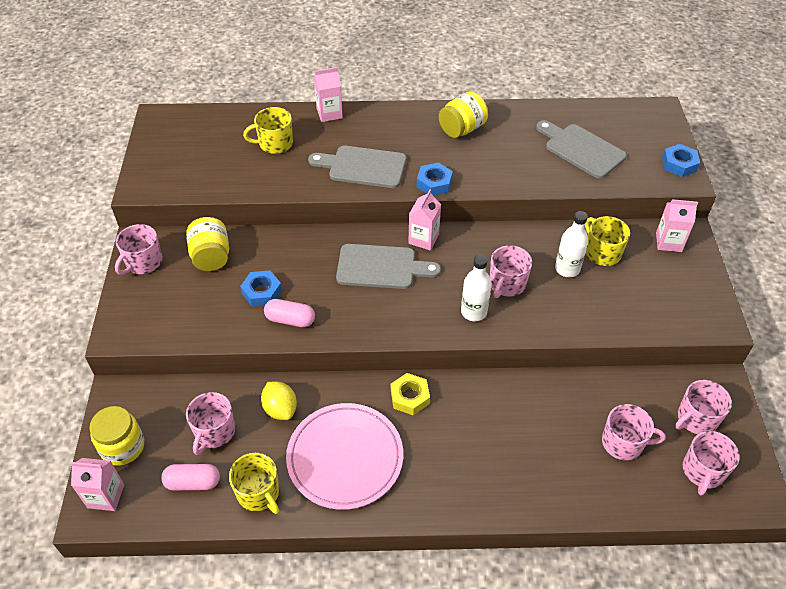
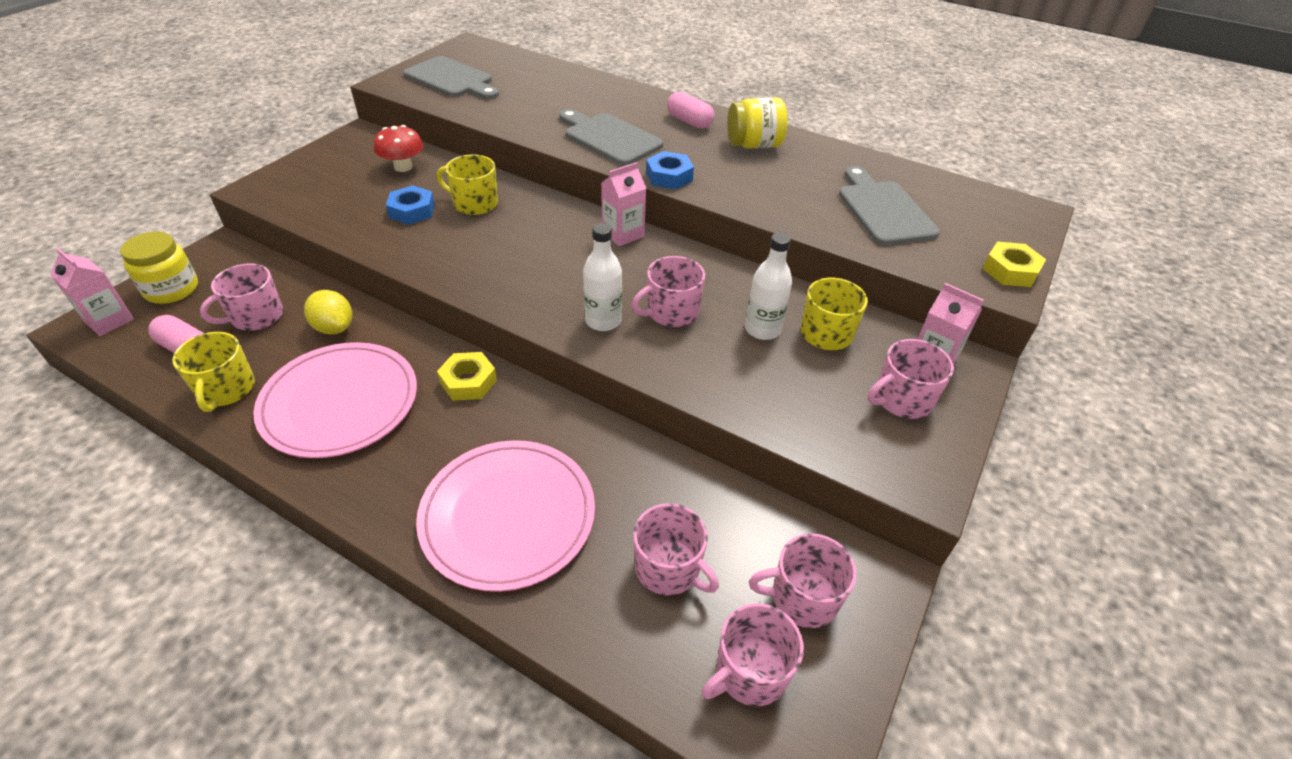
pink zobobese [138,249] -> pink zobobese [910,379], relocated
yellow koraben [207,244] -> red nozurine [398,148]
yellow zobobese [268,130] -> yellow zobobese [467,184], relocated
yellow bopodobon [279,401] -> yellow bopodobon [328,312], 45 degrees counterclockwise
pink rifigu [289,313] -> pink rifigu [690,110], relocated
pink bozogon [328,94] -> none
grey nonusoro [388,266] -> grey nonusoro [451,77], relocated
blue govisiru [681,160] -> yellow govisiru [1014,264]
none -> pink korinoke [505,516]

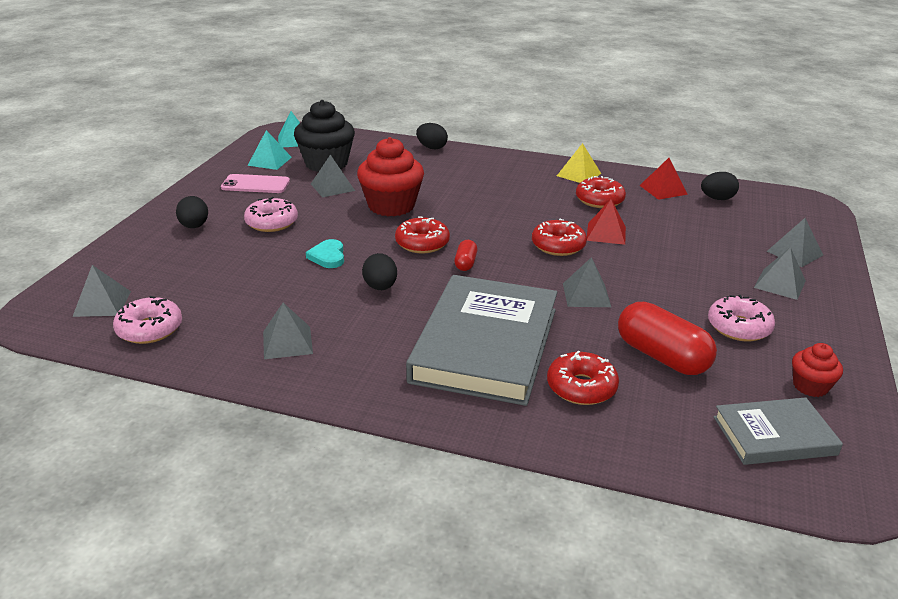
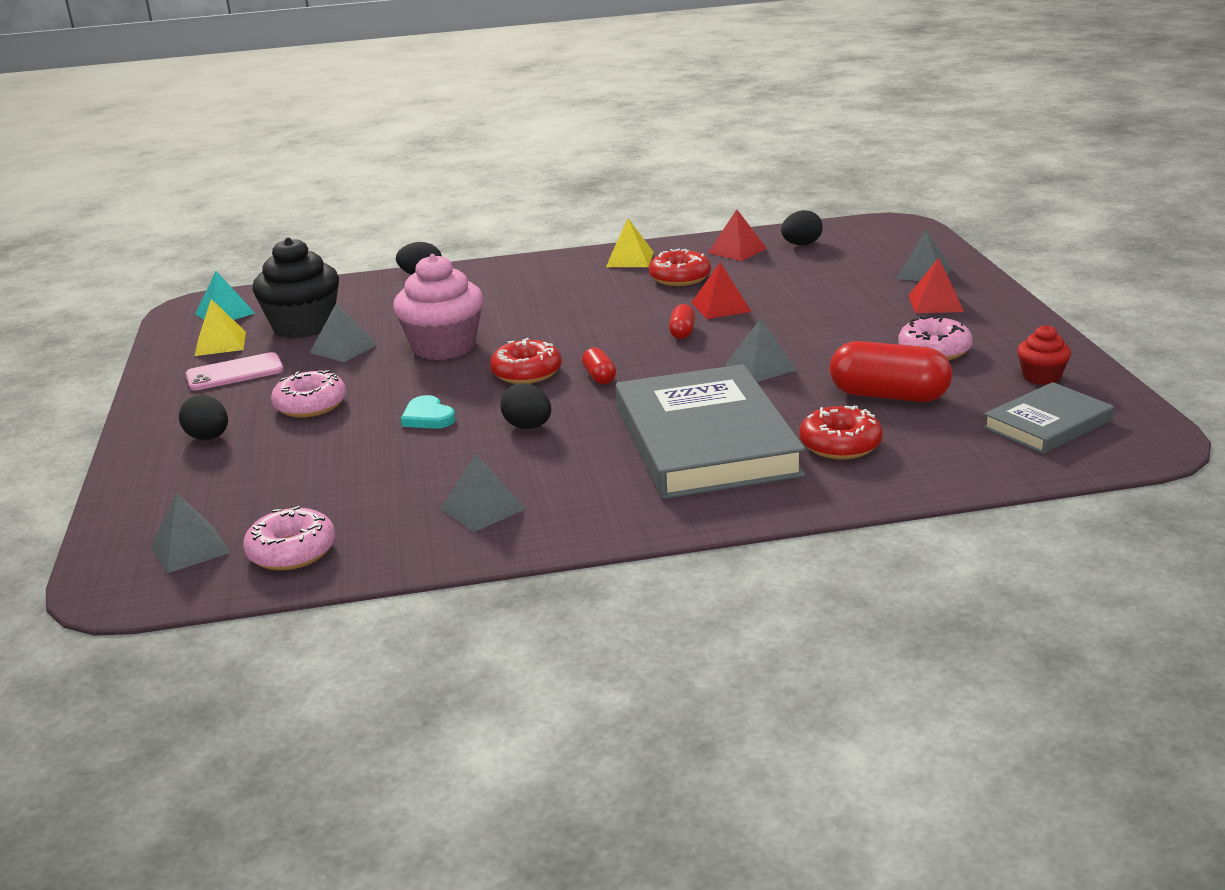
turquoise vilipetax [269,150] -> yellow vilipetax [220,327]
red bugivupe [390,176] -> pink bugivupe [438,307]
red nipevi [559,237] -> red rifigu [682,321]
grey vilipetax [780,273] -> red vilipetax [936,285]

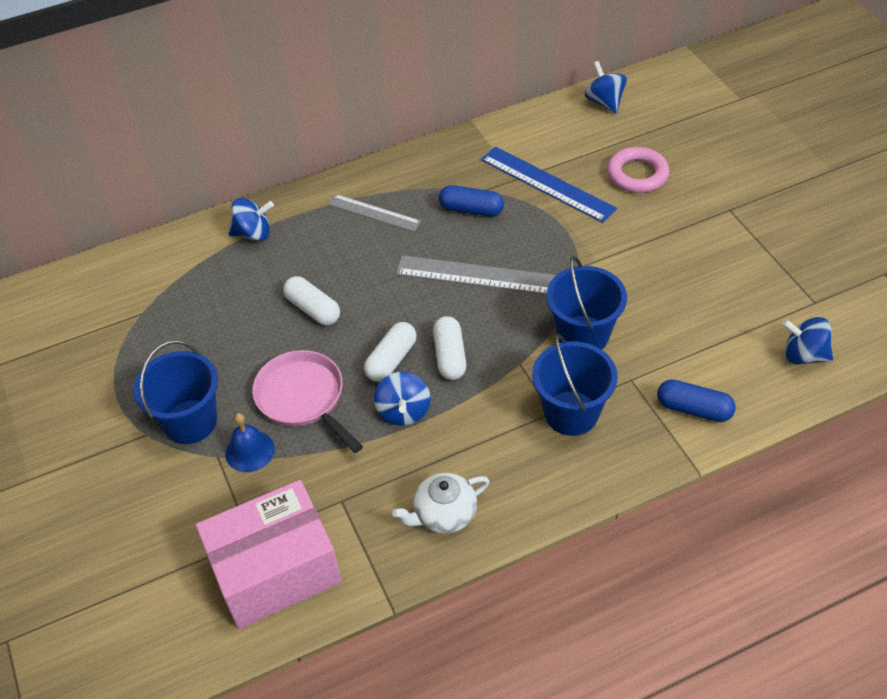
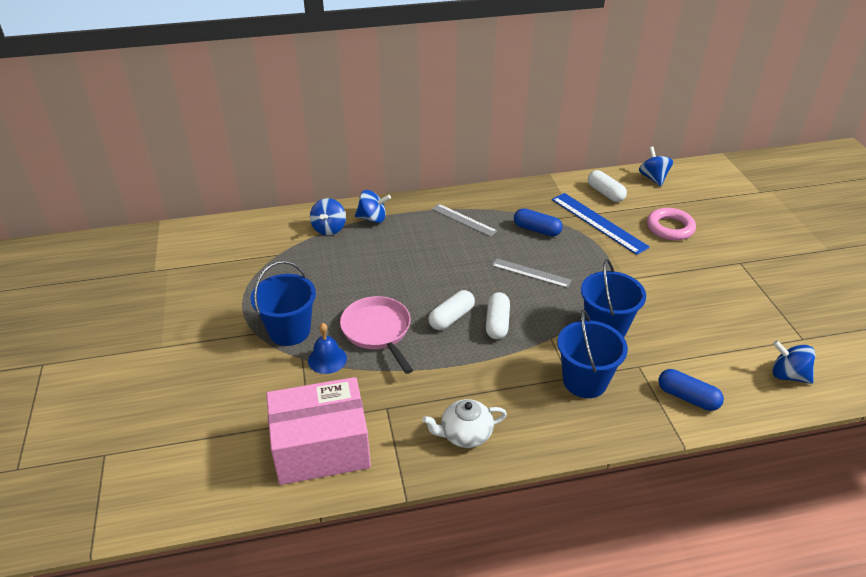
white rifigu [311,300] -> white rifigu [607,186], relocated
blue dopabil [402,399] -> blue dopabil [328,216], relocated
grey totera [476,275] -> grey totera [532,273], x0.64

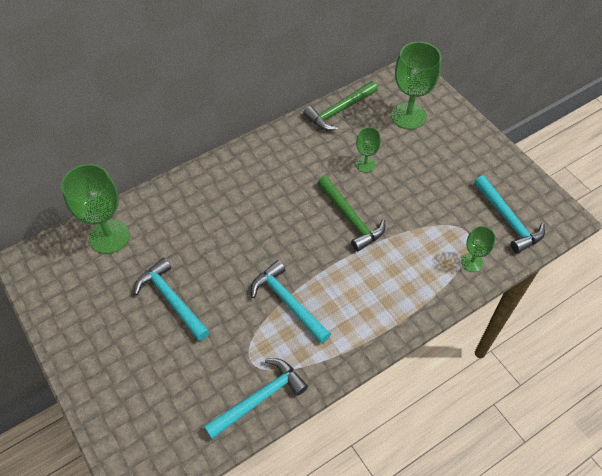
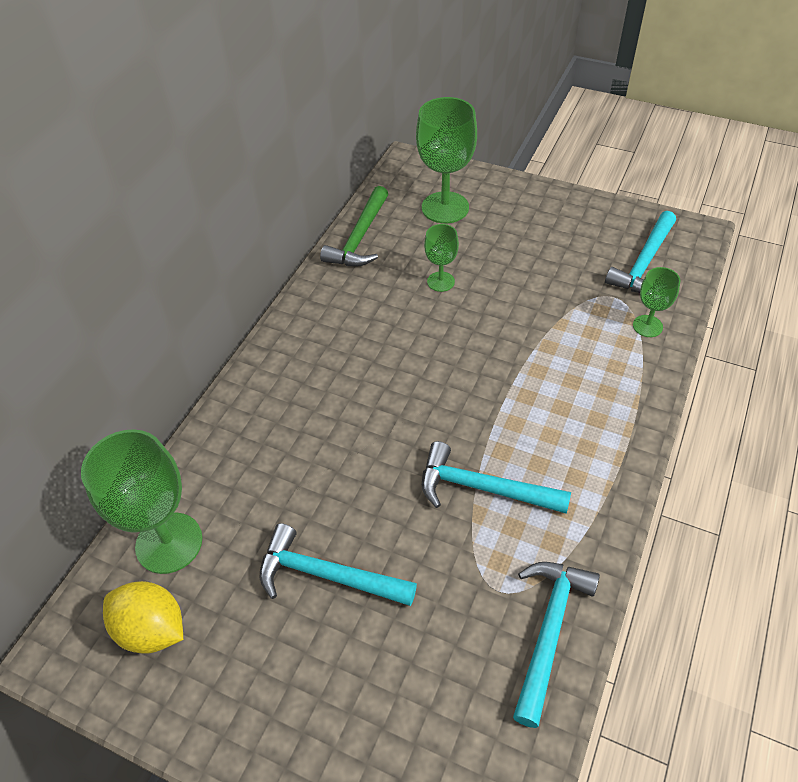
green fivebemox [351,214] -> none
turquoise fivebemox [509,214] -> turquoise fivebemox [640,252], 90 degrees clockwise
none -> yellow bopodobon [143,617]

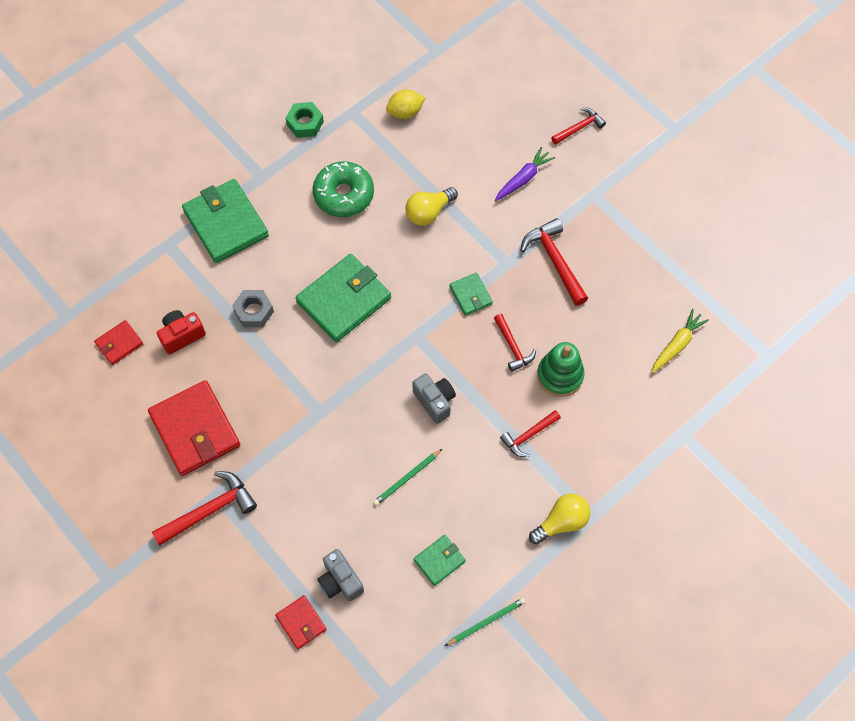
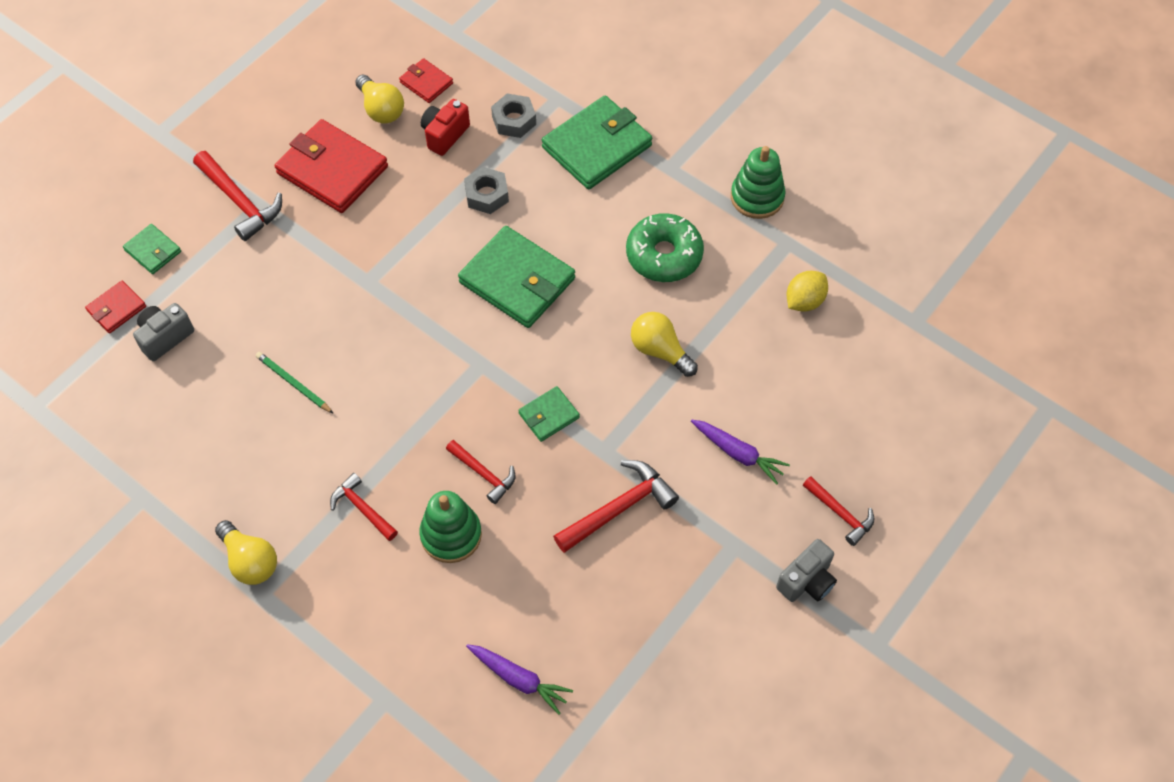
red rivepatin [194,428] -> red rivepatin [331,166], 75 degrees clockwise
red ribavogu [181,332] -> red ribavogu [445,127], 105 degrees counterclockwise
green govisiru [305,120] -> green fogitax [758,182]
yellow bopodobon [405,104] -> yellow bopodobon [807,291], 75 degrees clockwise
grey ribavogu [434,398] -> grey ribavogu [806,570], relocated
green rivepatin [440,560] -> green rivepatin [152,249], relocated
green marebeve [485,622] -> none
red fivebemox [515,343] -> red fivebemox [481,472], 105 degrees counterclockwise
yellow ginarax [680,341] -> purple ginarax [519,679]
none -> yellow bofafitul [379,99]
none -> grey govisiru [513,115]

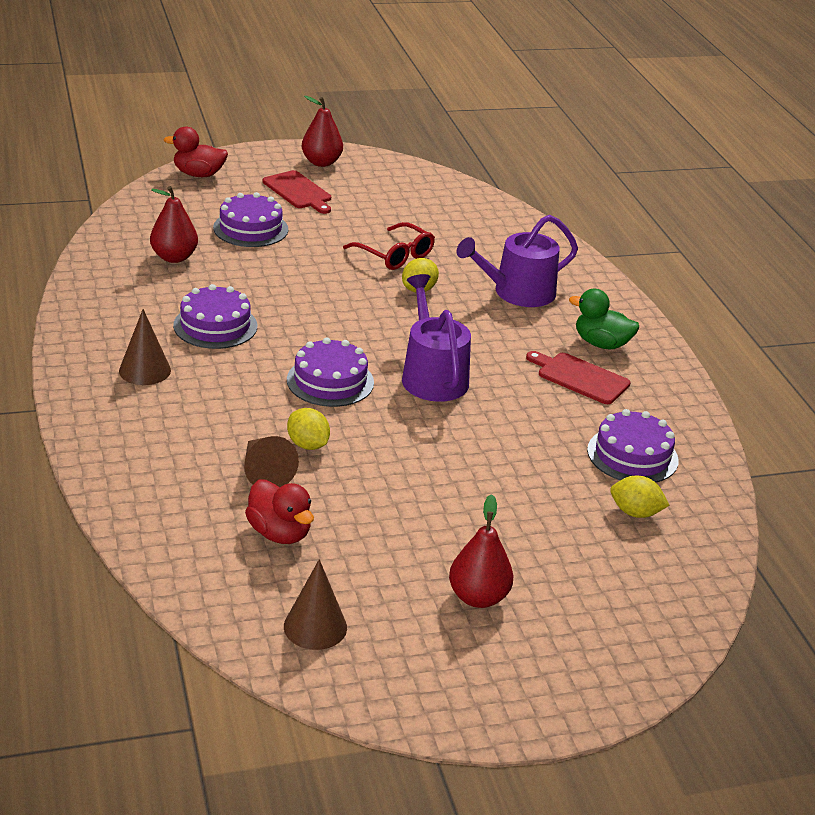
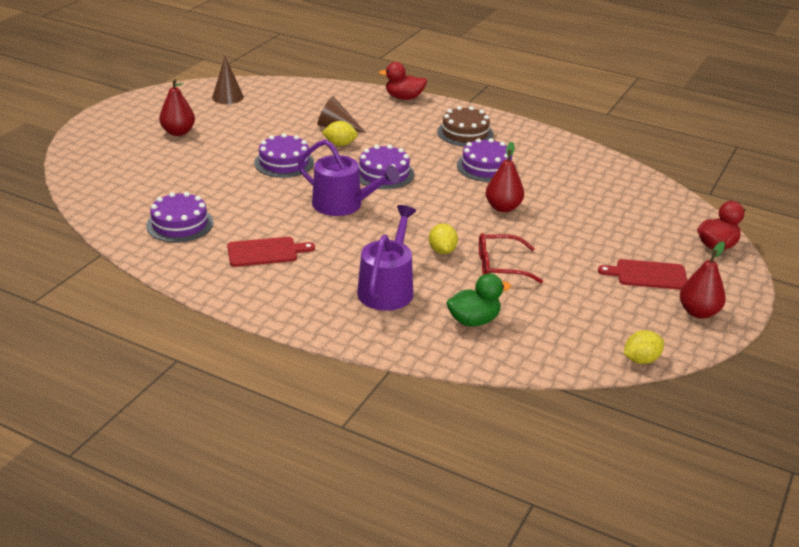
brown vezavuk [145,347] -> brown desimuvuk [465,126]
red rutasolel [174,224] -> red rutasolel [505,177], relocated
purple desimuvuk [250,219] -> purple desimuvuk [284,155], relocated
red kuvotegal [279,511] -> red kuvotegal [403,81], relocated
green kuvotegal [604,319] -> green kuvotegal [478,299], relocated
yellow bopodobon [640,497] -> yellow bopodobon [644,347], relocated

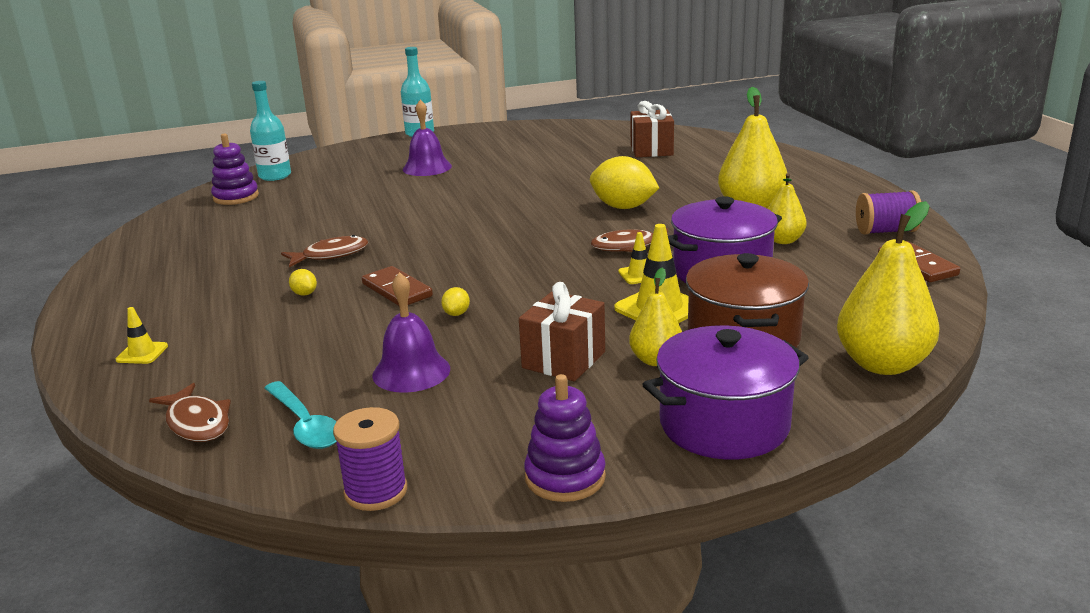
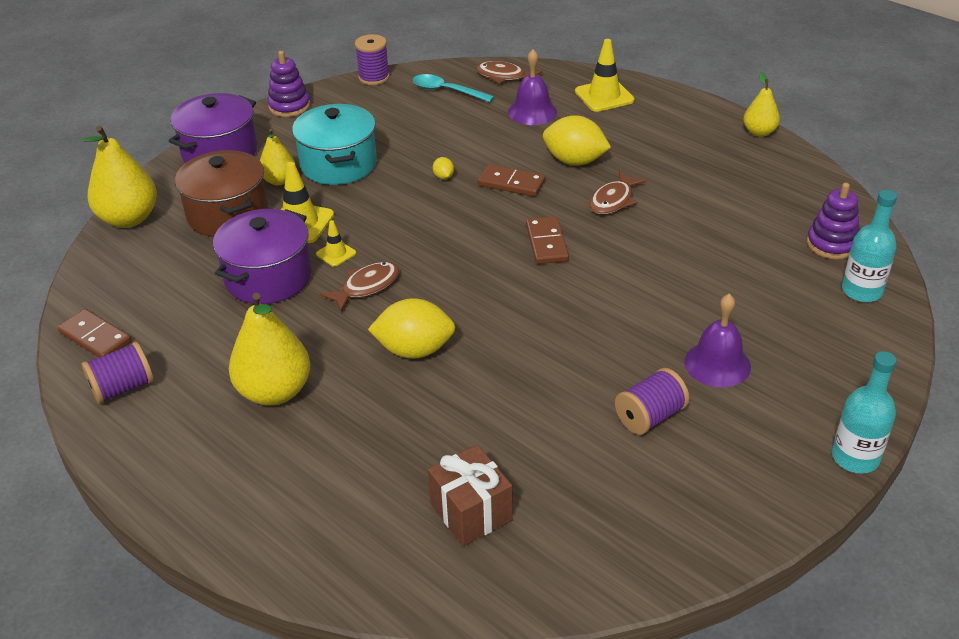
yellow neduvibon [142,335] -> yellow neduvibon [604,75], x1.83
yellow bopodobon [303,282] -> yellow bopodobon [577,140], x2.33
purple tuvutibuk [411,332] -> purple tuvutibuk [532,87], relocated
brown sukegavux [562,331] -> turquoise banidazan [334,144]
yellow rutasolel [787,208] -> yellow rutasolel [761,104], relocated
none -> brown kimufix [547,240]
none -> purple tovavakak [652,401]

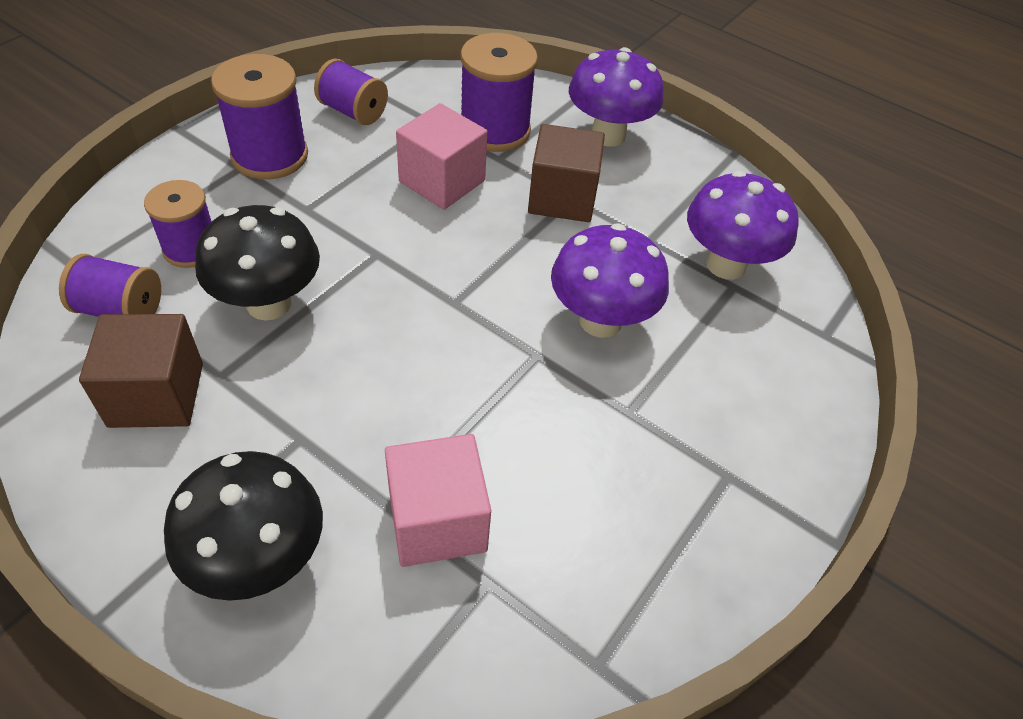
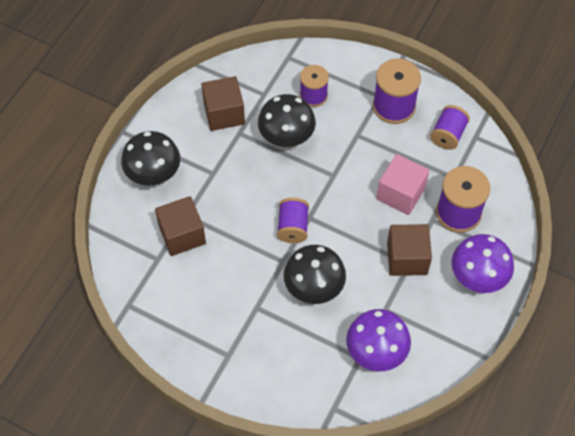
purple tovavakak [110,285] -> purple tovavakak [293,220], relocated
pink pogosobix [438,500] -> brown pogosobix [180,226]
purple nozurine [610,280] -> black nozurine [314,274]

